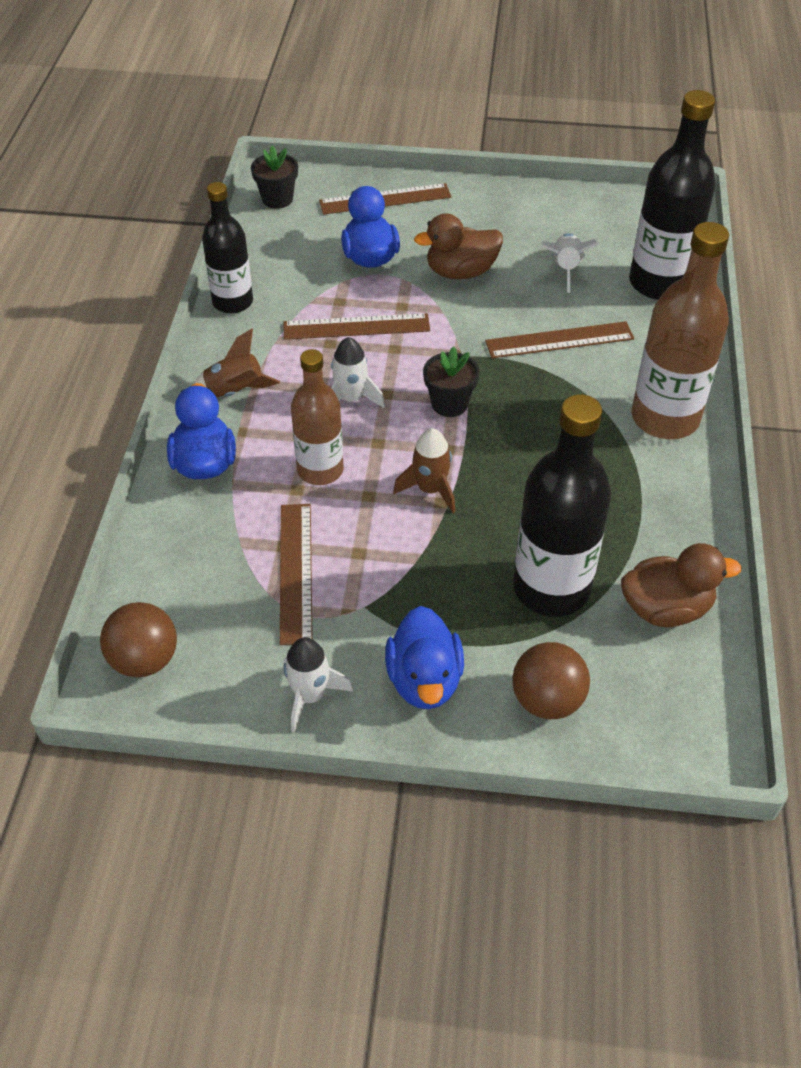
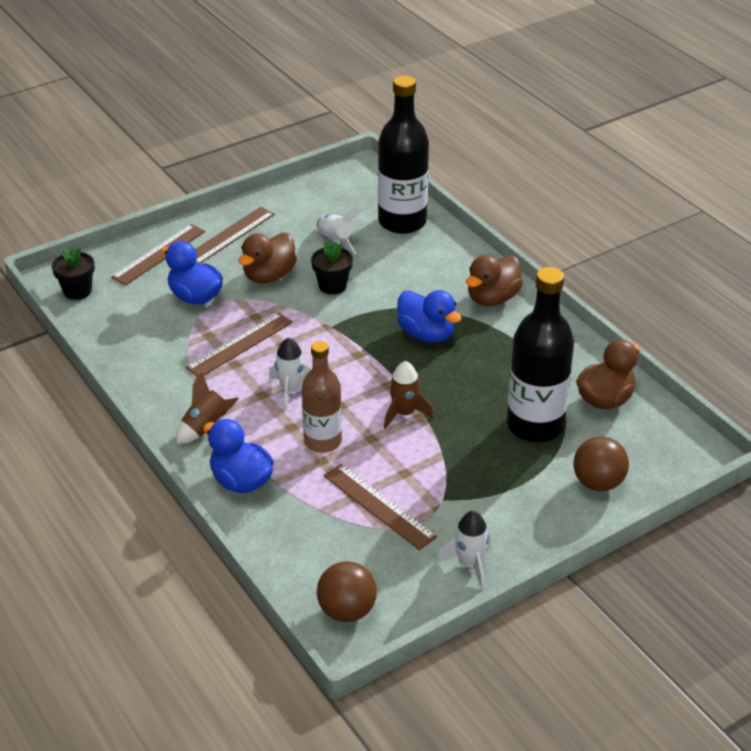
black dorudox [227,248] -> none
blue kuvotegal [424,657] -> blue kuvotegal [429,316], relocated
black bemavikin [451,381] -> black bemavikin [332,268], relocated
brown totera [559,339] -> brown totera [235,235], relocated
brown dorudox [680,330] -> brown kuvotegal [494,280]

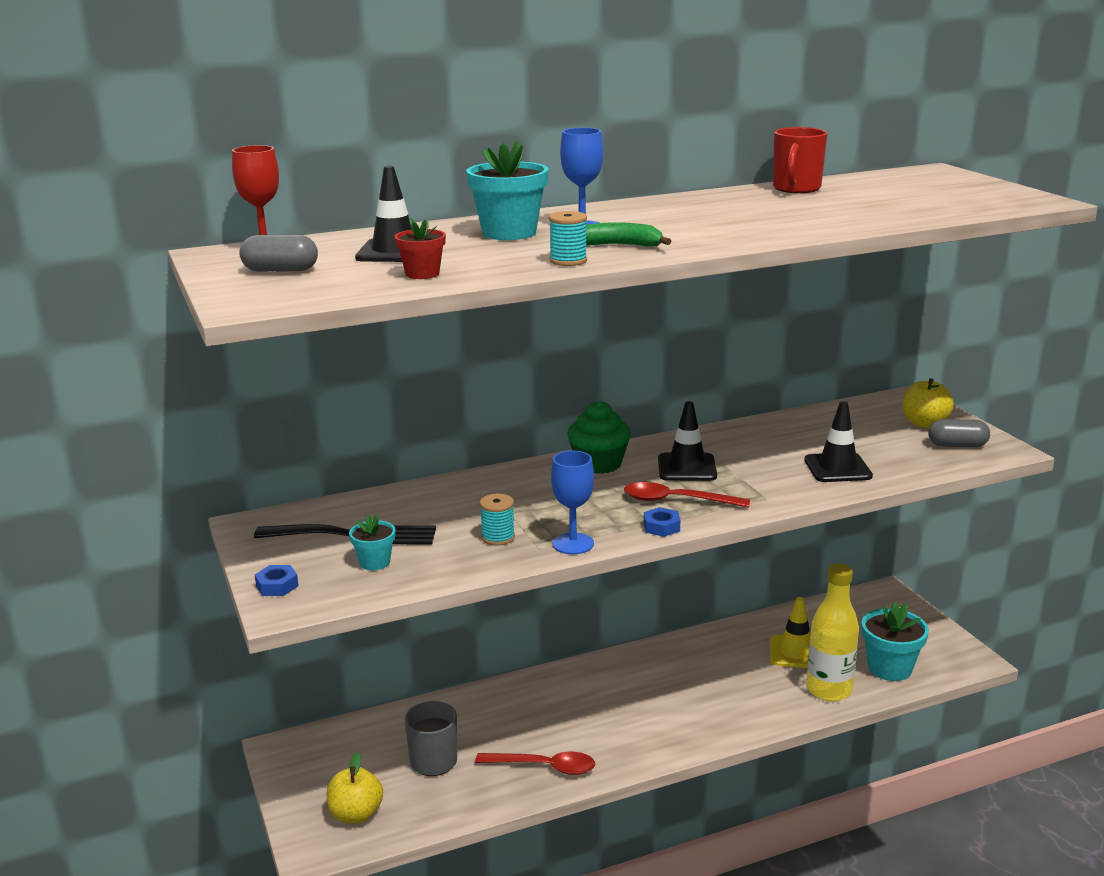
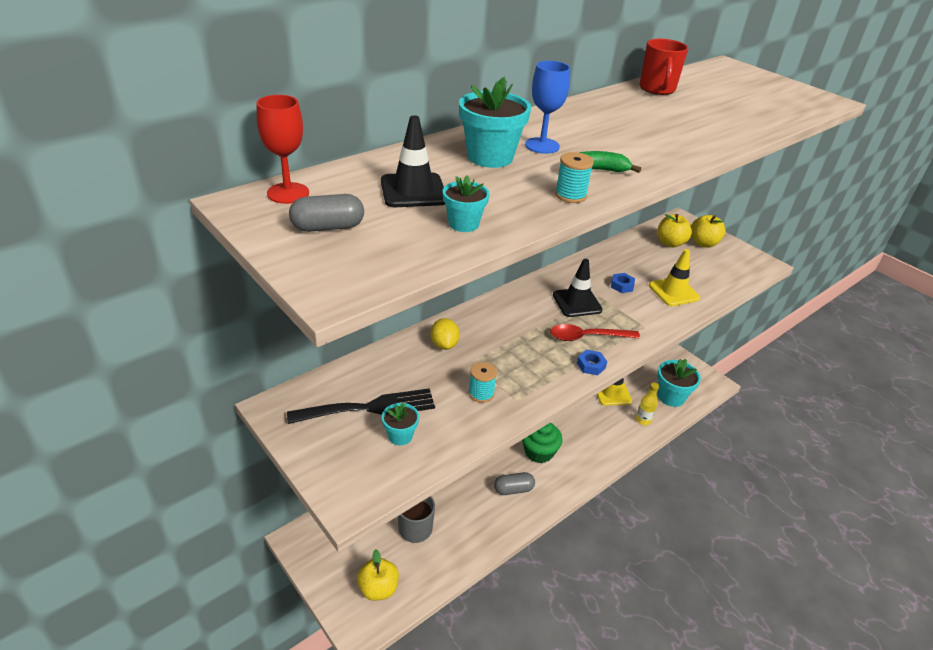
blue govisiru [277,580] -> blue govisiru [623,283], relocated
red bemavikin [420,248] -> turquoise bemavikin [466,203]
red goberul [535,763] -> none
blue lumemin [572,502] -> none
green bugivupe [599,437] -> green bugivupe [542,442], relocated
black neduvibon [838,441] -> yellow neduvibon [674,277]
yellow dorudox [832,632] -> yellow dorudox [647,404], x0.55
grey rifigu [959,433] -> grey rifigu [514,483], relocated
none -> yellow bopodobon [445,334]
none -> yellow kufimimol [674,230]

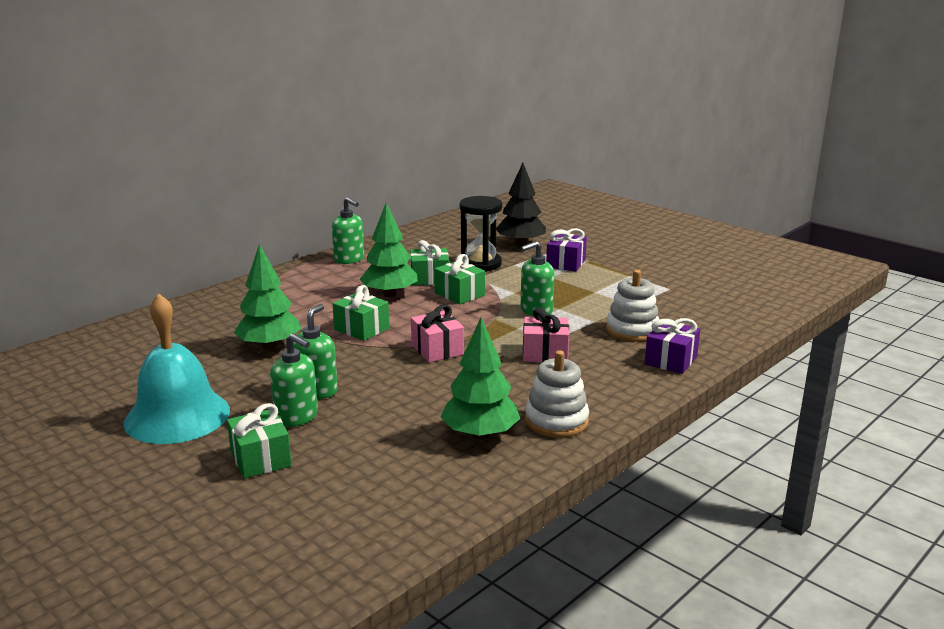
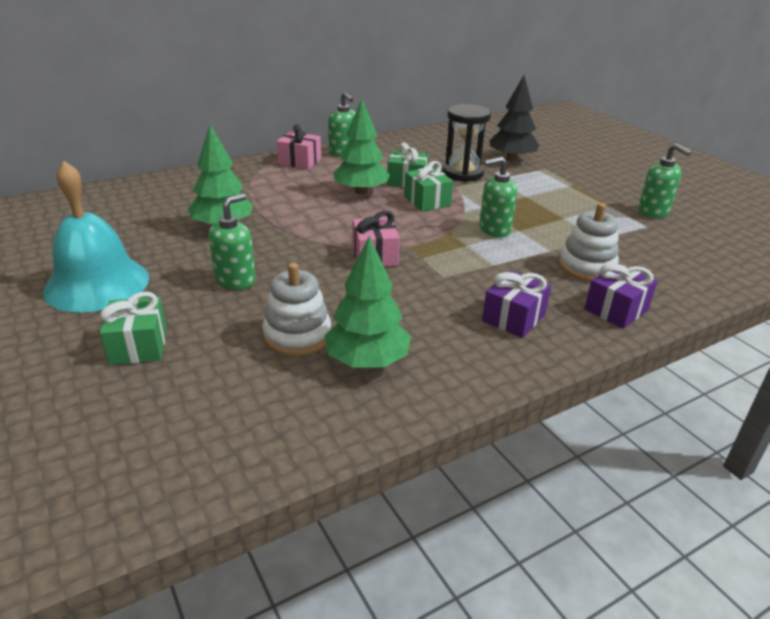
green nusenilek [294,380] -> green nusenilek [665,180], relocated
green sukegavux [361,313] -> none
pink sukegavux [546,334] -> pink sukegavux [298,146], relocated
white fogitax [557,394] -> white fogitax [296,309], relocated
purple sukegavux [566,250] -> purple sukegavux [516,304], relocated

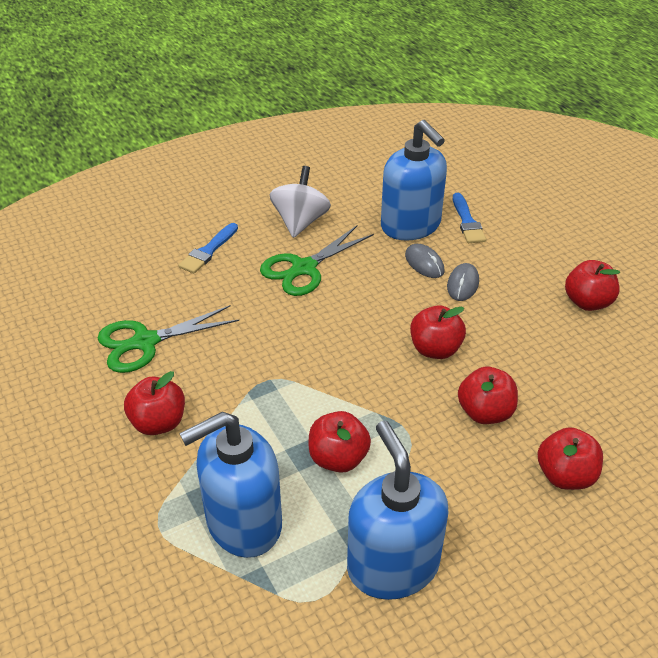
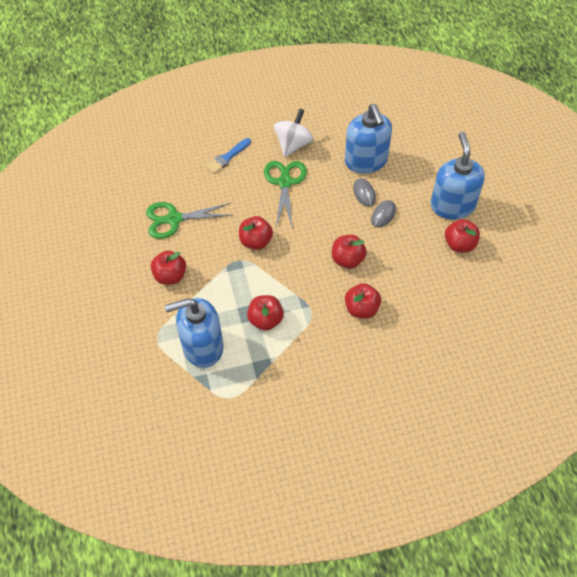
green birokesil [317,260] -> green birokesil [285,195], 120 degrees clockwise
blue nusenilek [397,510] -> blue nusenilek [457,175], relocated
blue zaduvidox [469,218] -> none
red kufimimol [570,458] -> red kufimimol [256,233], relocated

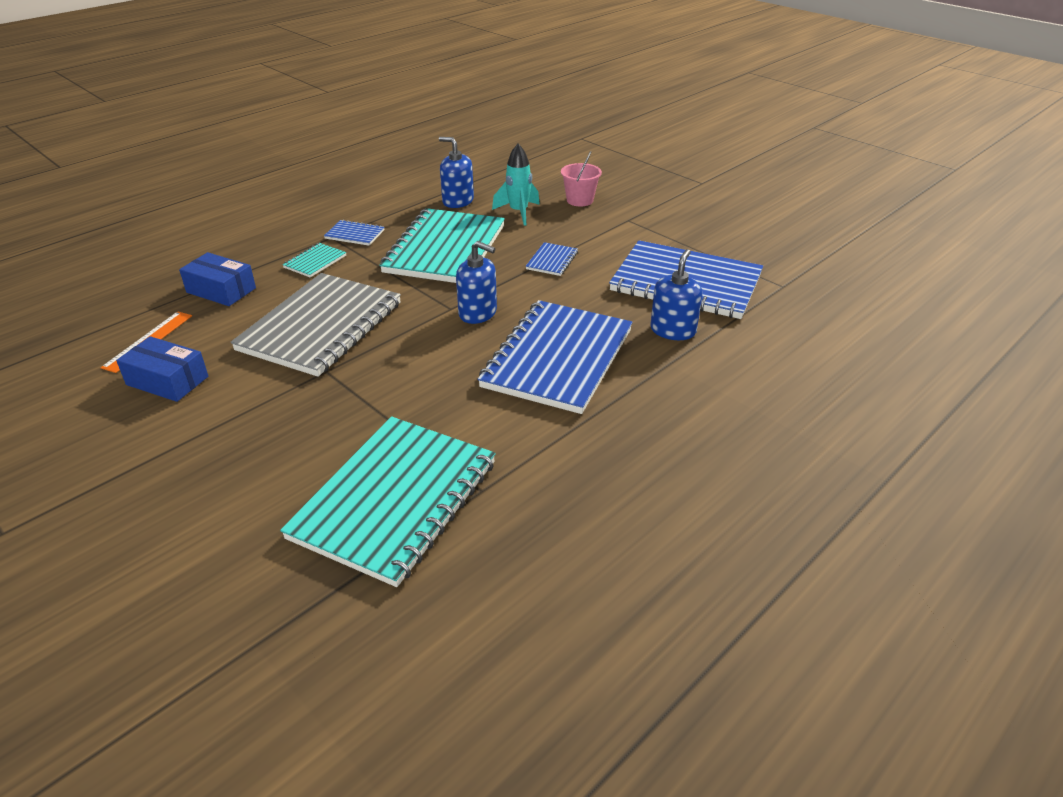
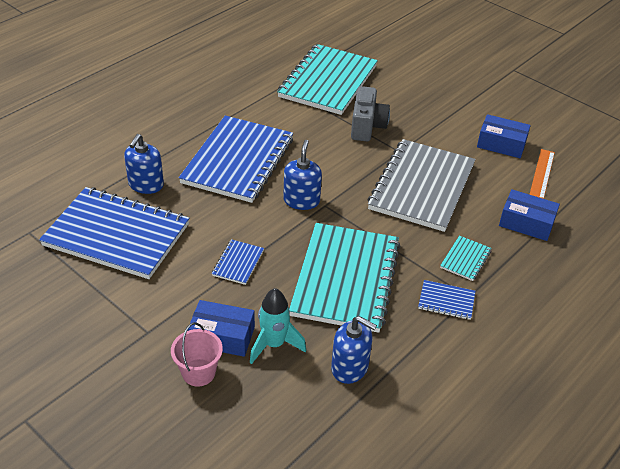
blue nusenilek [476,282] -> blue nusenilek [302,175], 75 degrees clockwise
none -> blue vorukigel [221,328]
none -> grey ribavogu [370,113]

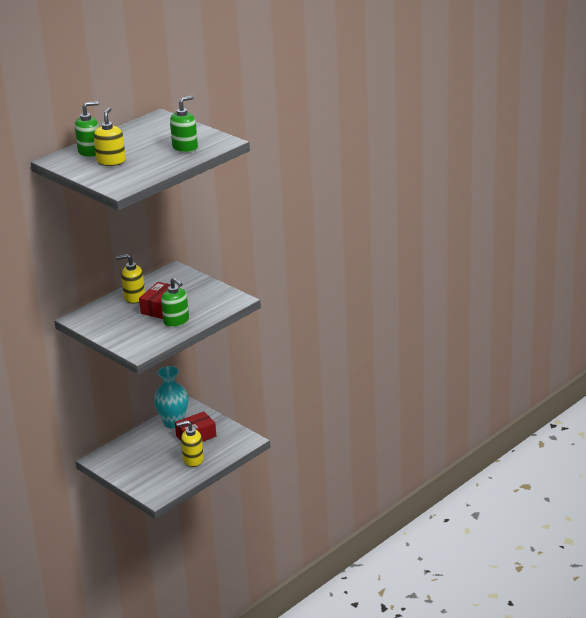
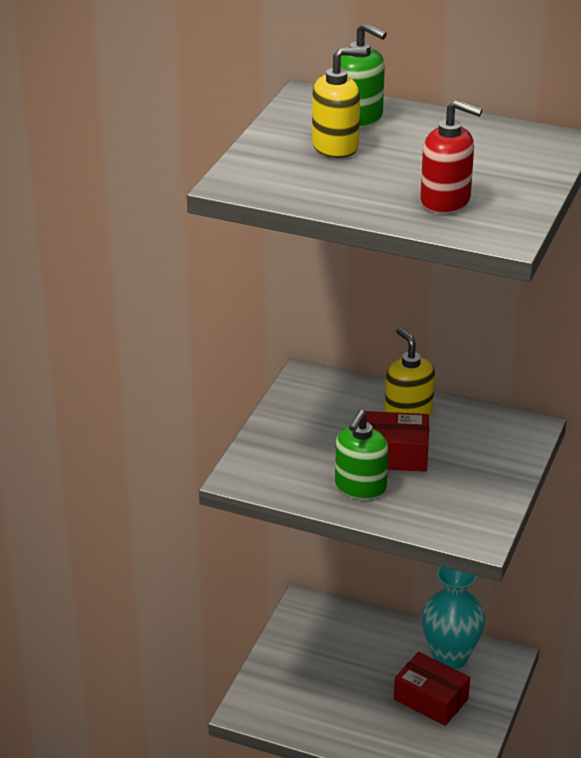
green nusenilek [184,124] -> red nusenilek [451,156]
yellow nusenilek [190,443] -> none

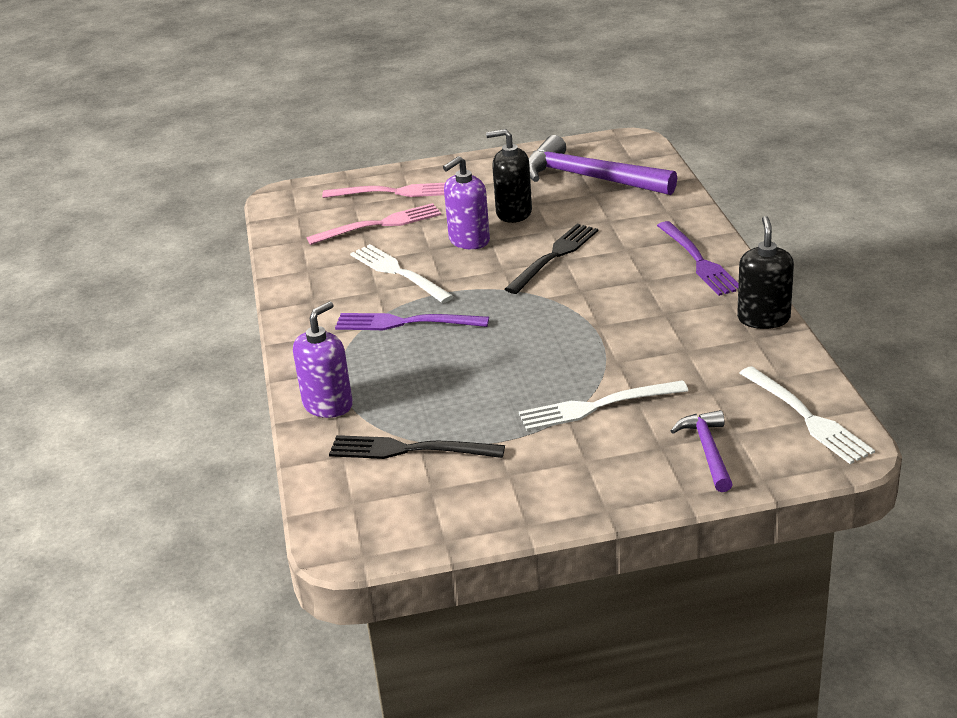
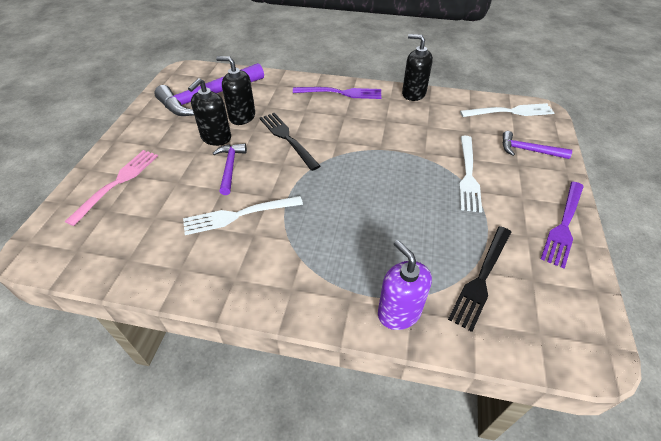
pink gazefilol [374,224] -> none
purple gazefilol [412,321] -> purple gazefilol [562,225], relocated
purple nusenilek [466,202] -> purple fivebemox [230,169]
none -> black nusenilek [235,90]

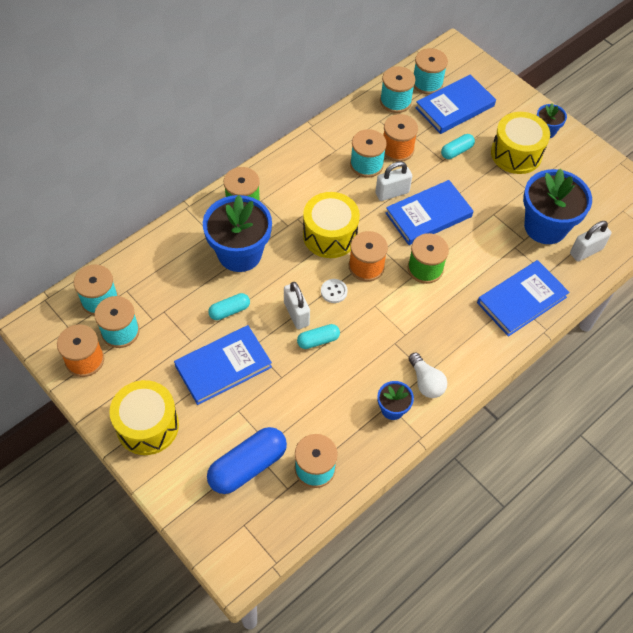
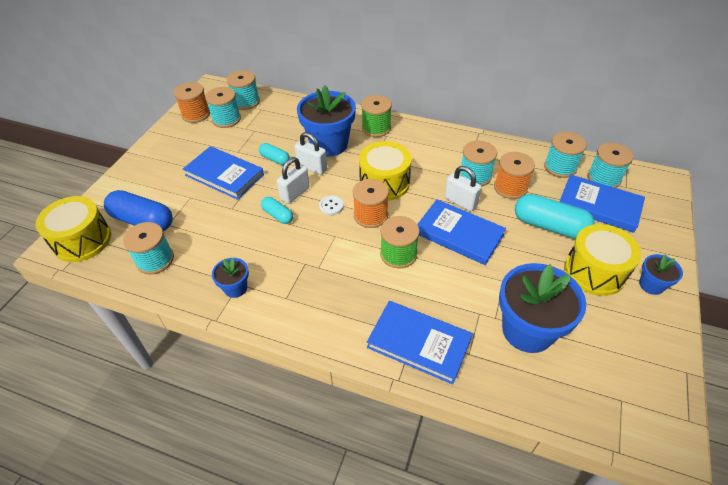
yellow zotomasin [144,417] -> yellow zotomasin [73,229], relocated
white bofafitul [427,375] -> none
turquoise rifigu [458,146] -> turquoise rifigu [555,216], x1.85
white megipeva [590,241] -> white megipeva [311,153], relocated

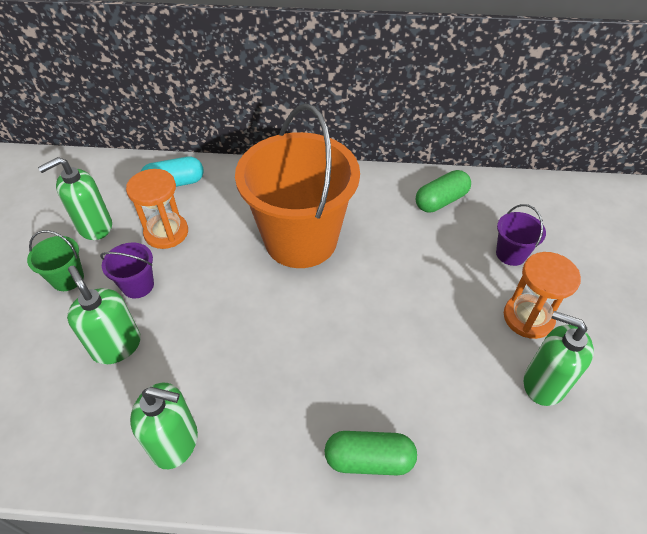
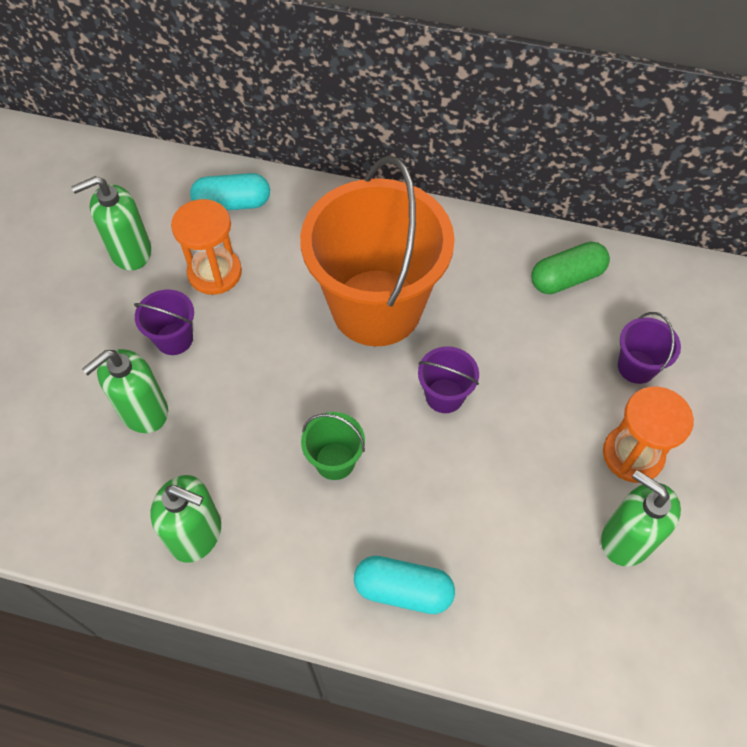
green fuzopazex [55,260] -> green fuzopazex [333,446], relocated
green nusenilek [104,315] -> green nusenilek [125,391], 105 degrees counterclockwise
green rifigu [370,453] -> turquoise rifigu [404,585]
none -> purple fuzopazex [448,379]

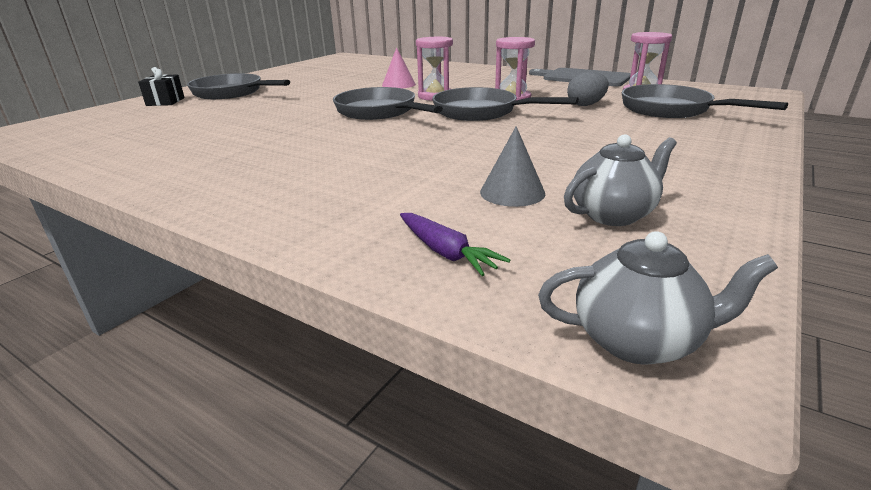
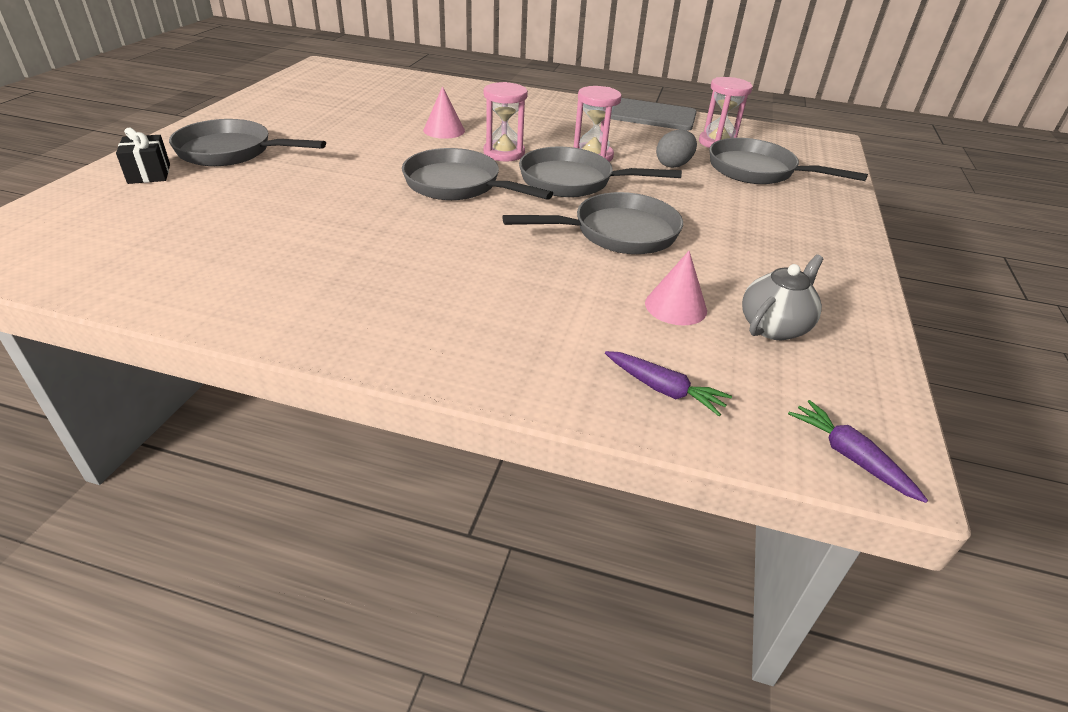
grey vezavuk [512,166] -> pink vezavuk [676,288]
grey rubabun [658,298] -> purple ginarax [858,451]
none -> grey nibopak [593,223]

